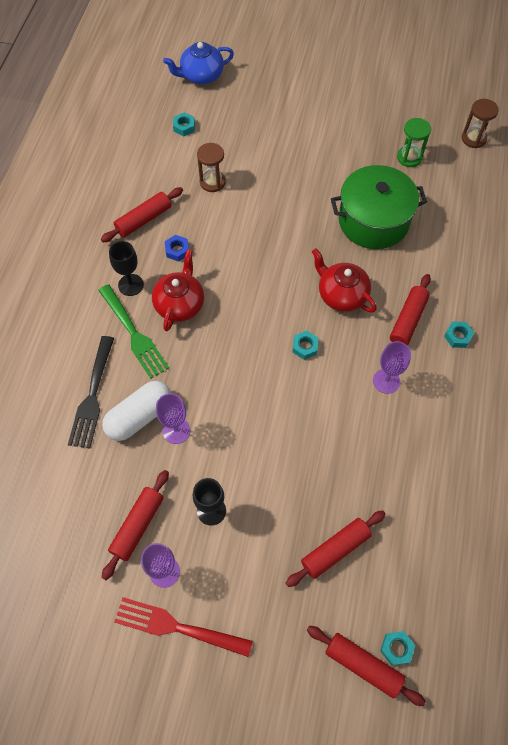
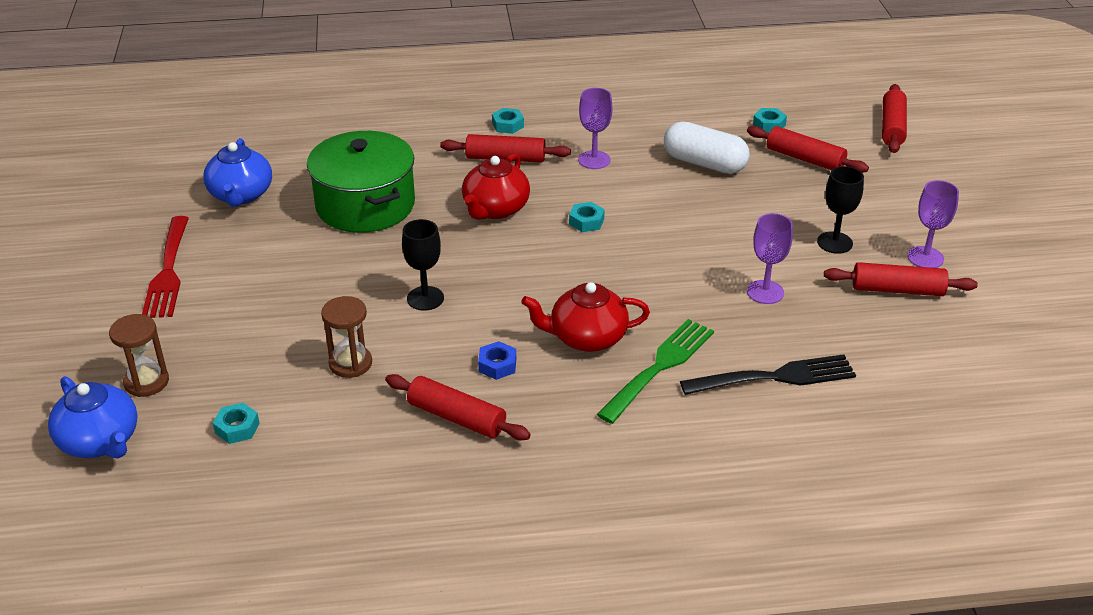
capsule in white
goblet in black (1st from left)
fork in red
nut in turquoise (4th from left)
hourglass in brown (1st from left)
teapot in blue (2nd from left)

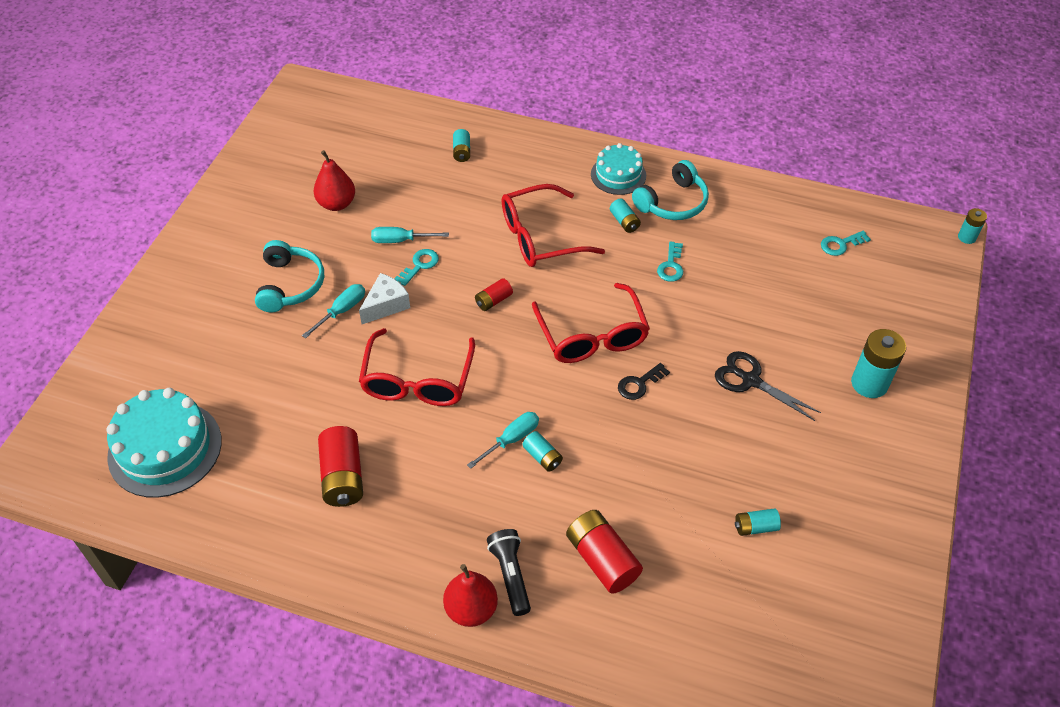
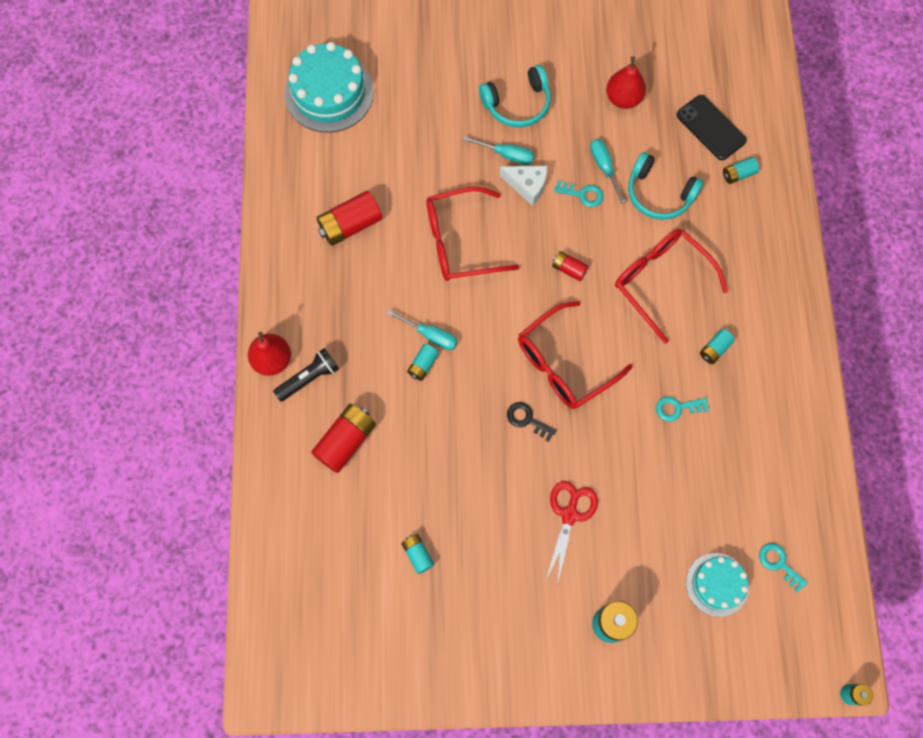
phone in black
cake in turquoise (2nd from left)
headphones in turquoise (2nd from left)
scissors in red

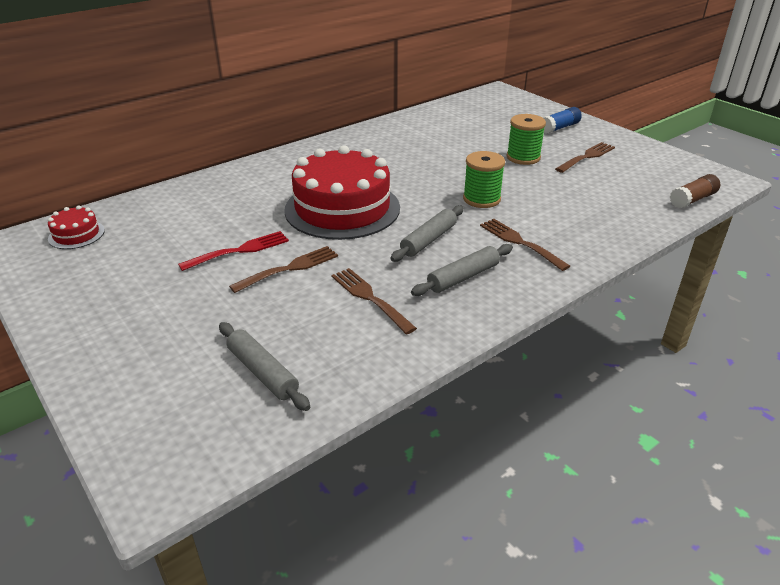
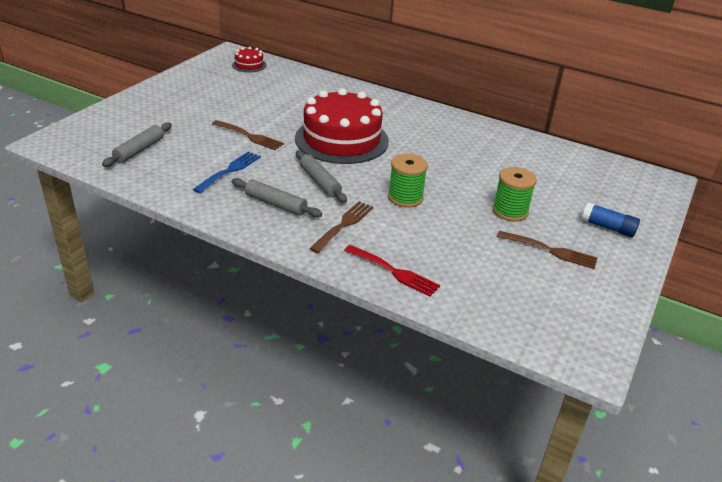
glue stick in brown
fork in red
fork in blue
rolling pin in grey (3rd from left)

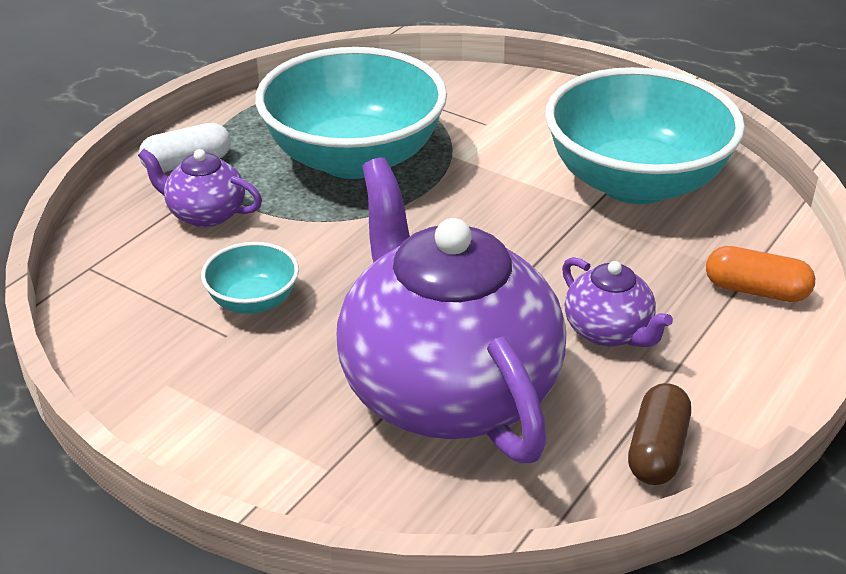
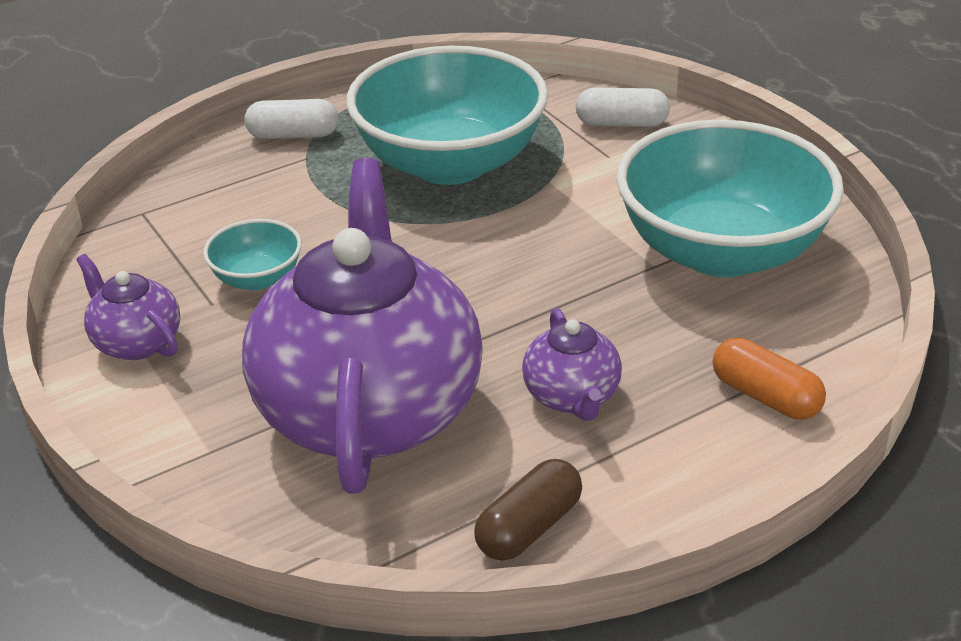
capsule in white (2nd from left)
teapot in purple (1st from left)

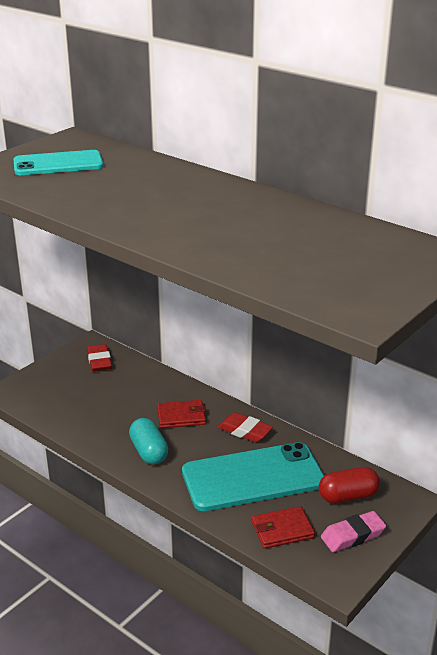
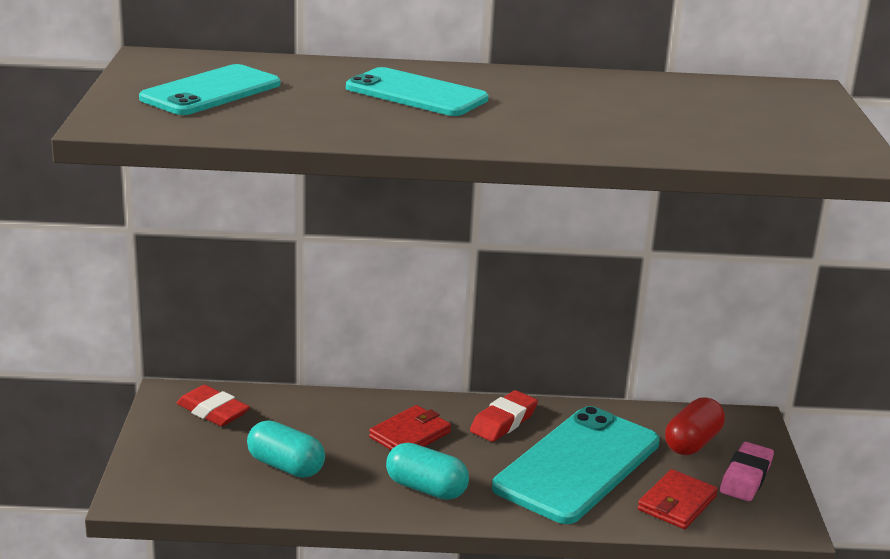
capsule in turquoise (1st from left)
phone in turquoise (2nd from left)
eraser in red (2nd from left)

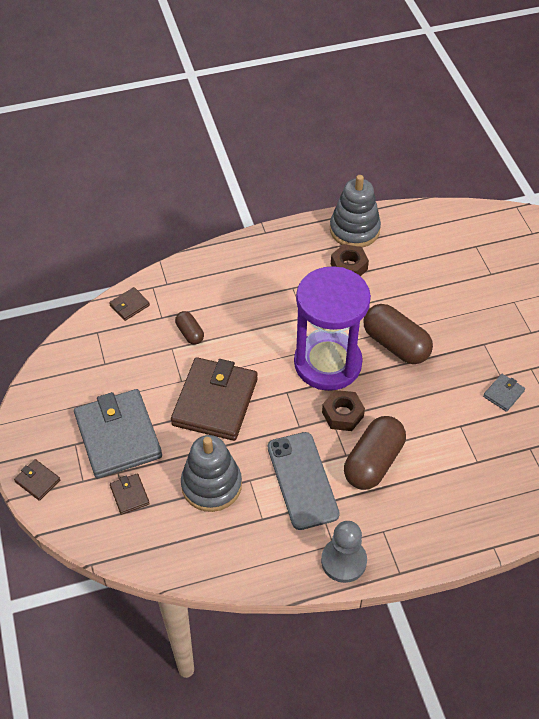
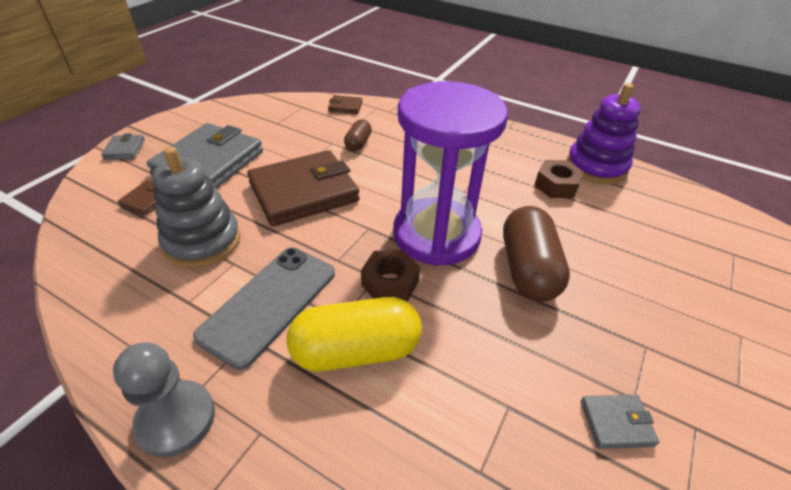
wallet in grey (1st from left)
stacking toy in purple
capsule in yellow

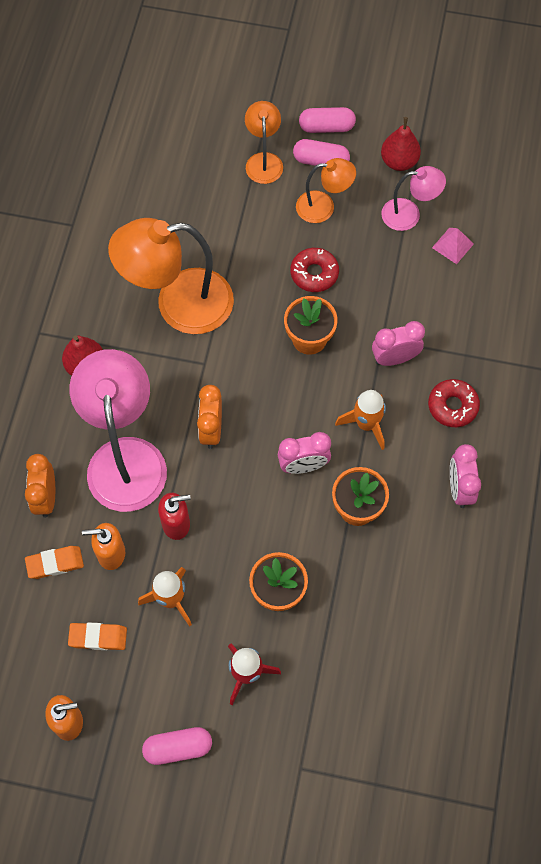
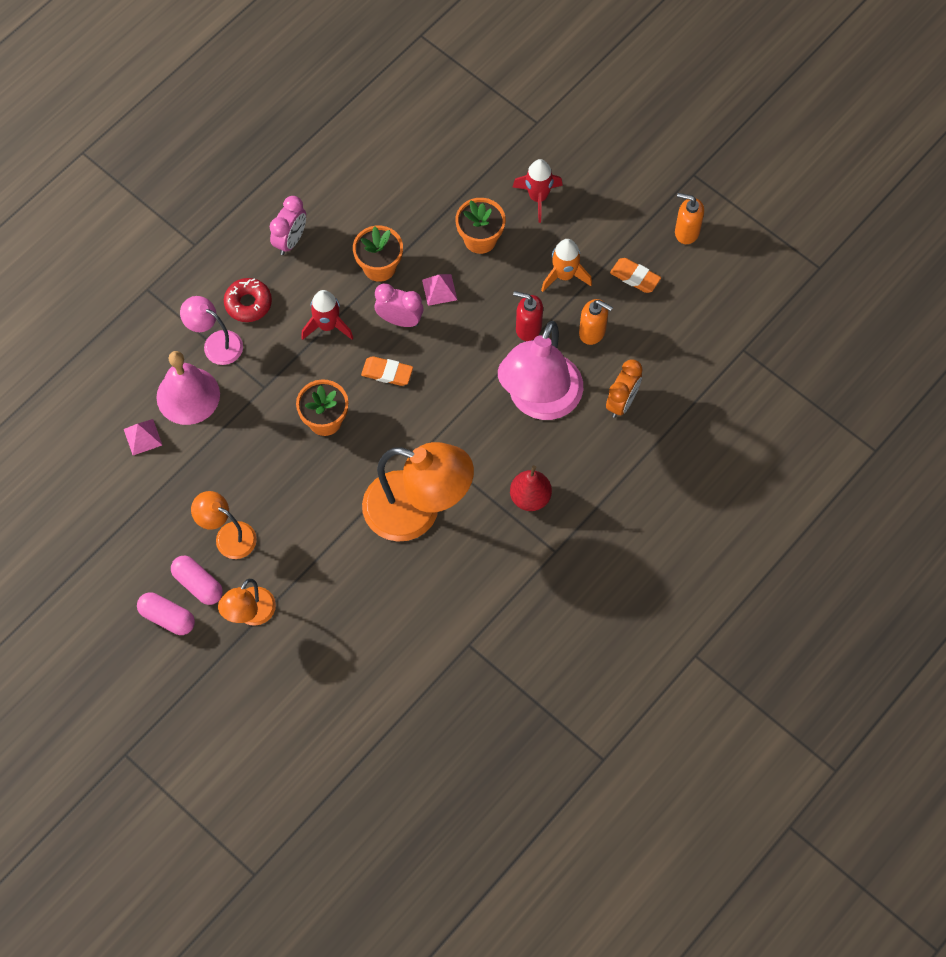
capsule in pink (1st from left in the first image)
clock in orange (2nd from left in the first image)
donut in red (1st from left in the first image)
clock in pink (2nd from left in the first image)
pear in red (2nd from left in the first image)
bell in pink
pyramid in pink (2nd from left)
eraser in orange (1st from left)
lamp in pink (1st from left)
rocket in red (1st from left)

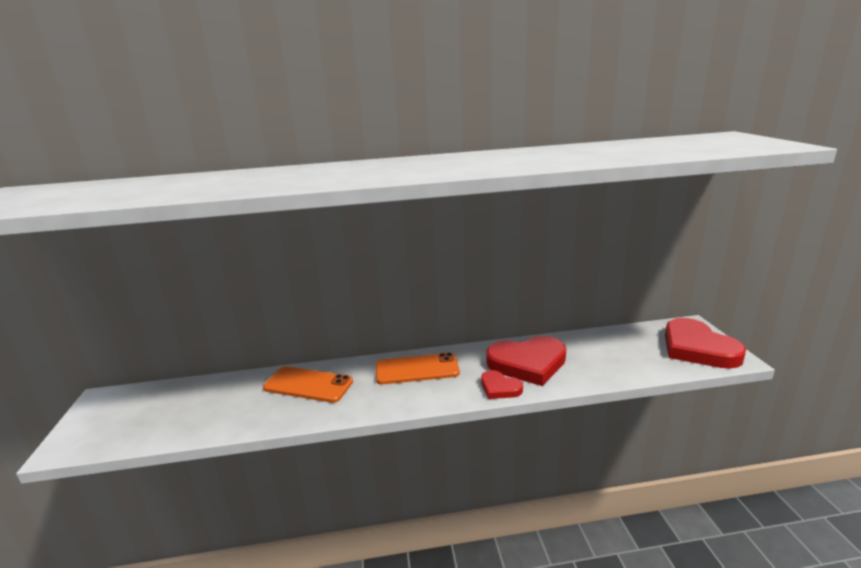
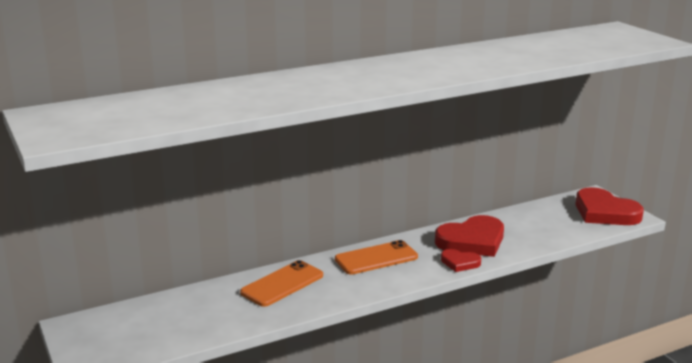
phone in orange (1st from left)

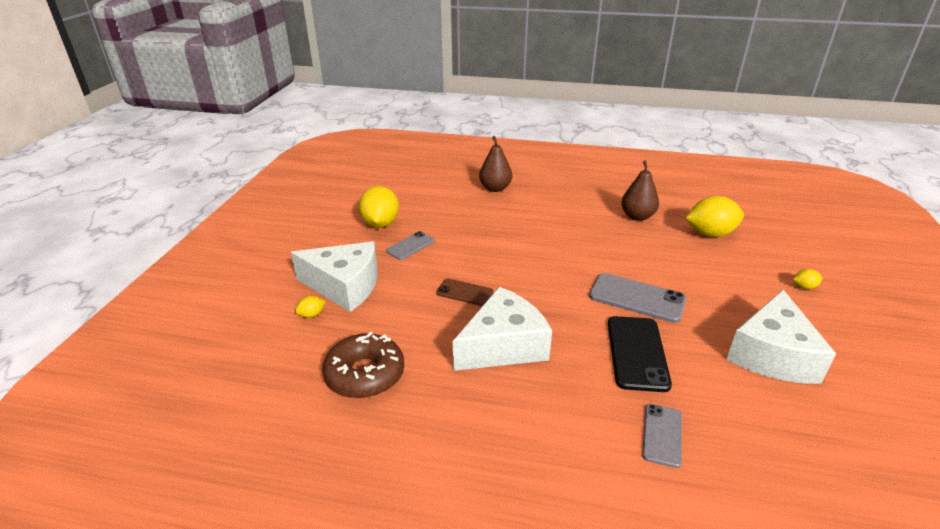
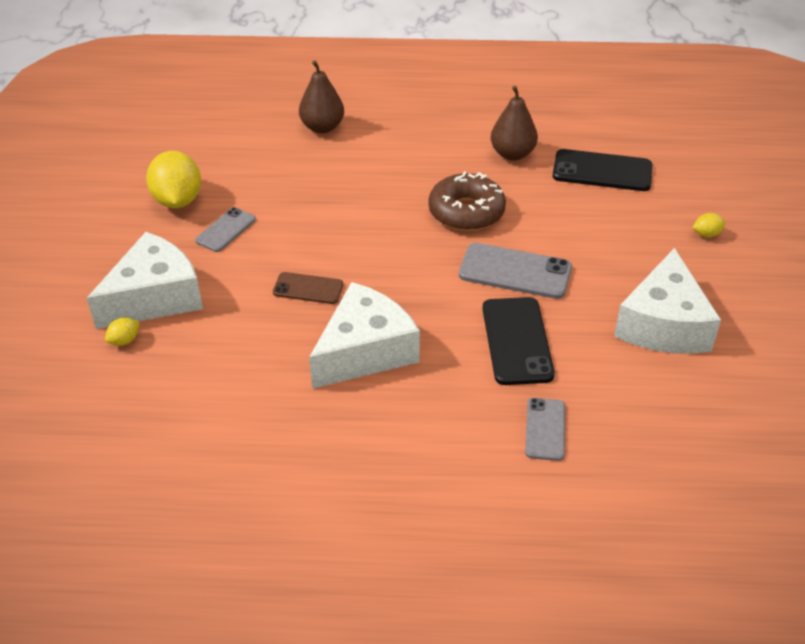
donut in brown
phone in black (2nd from left)
cheese in white (1st from left)

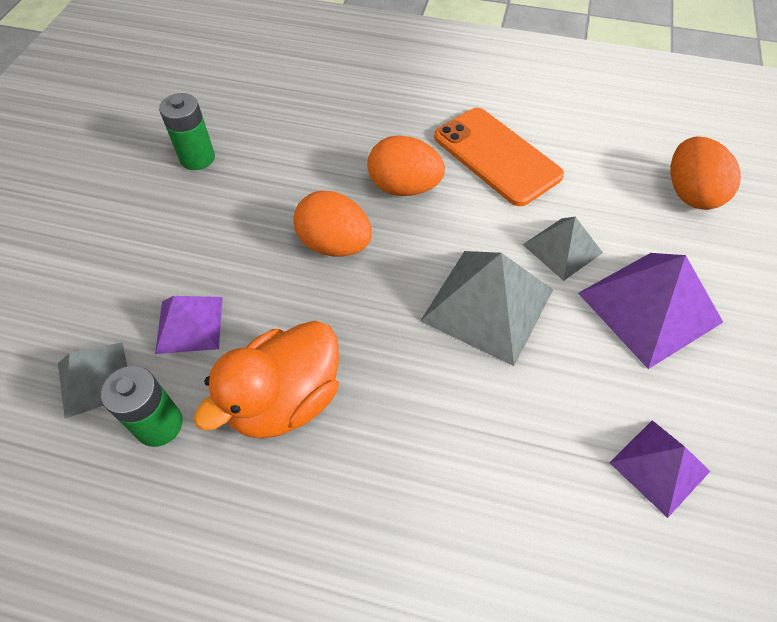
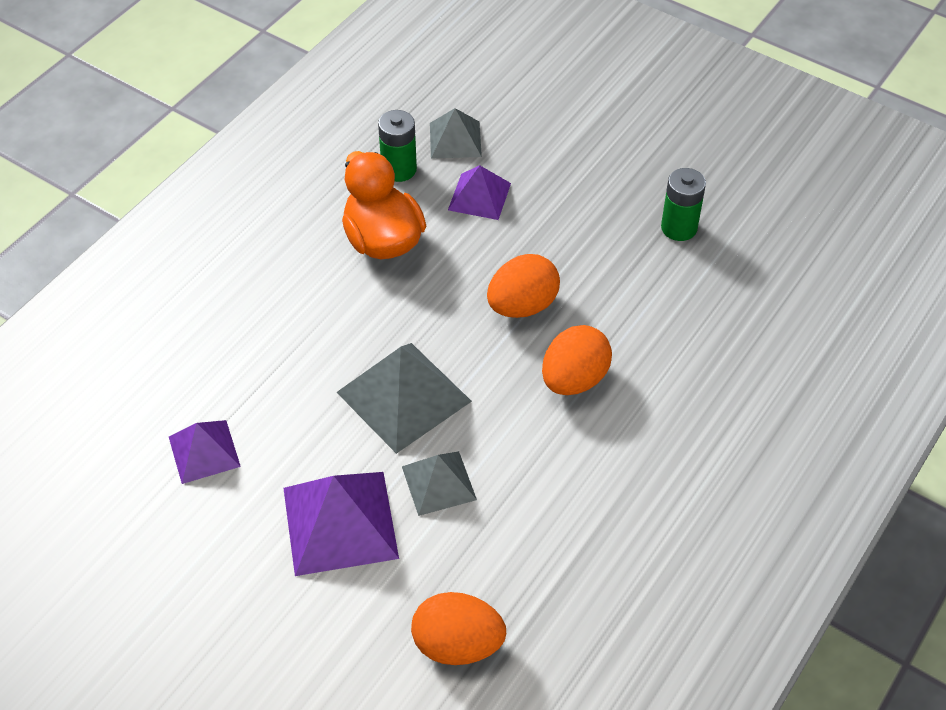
phone in orange

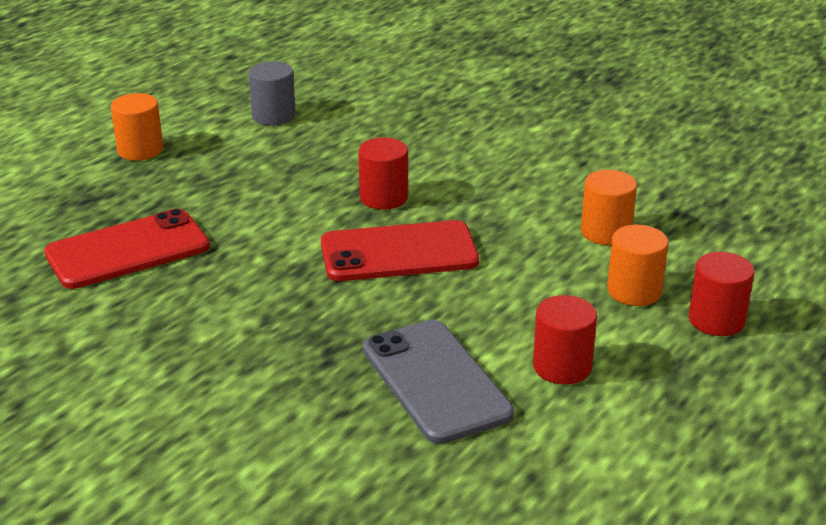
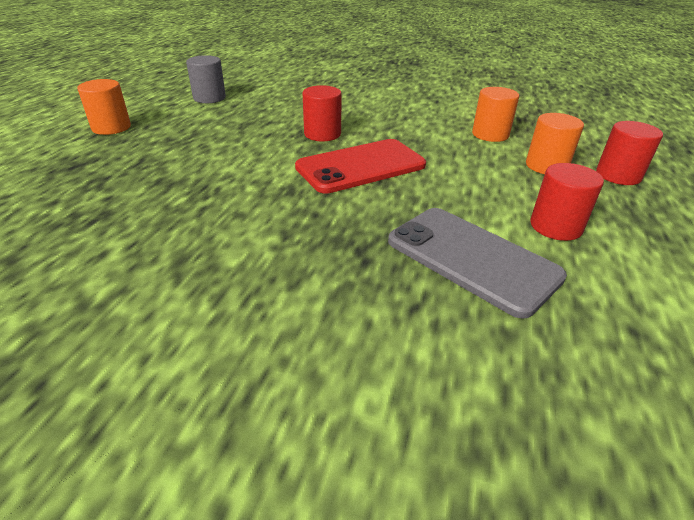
phone in red (1st from left in the first image)

